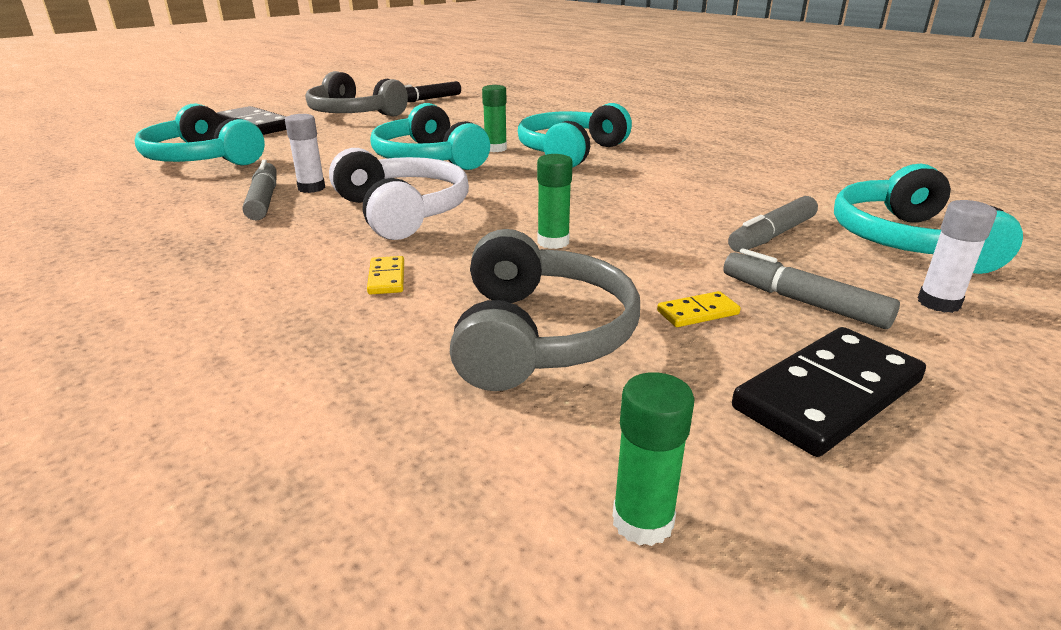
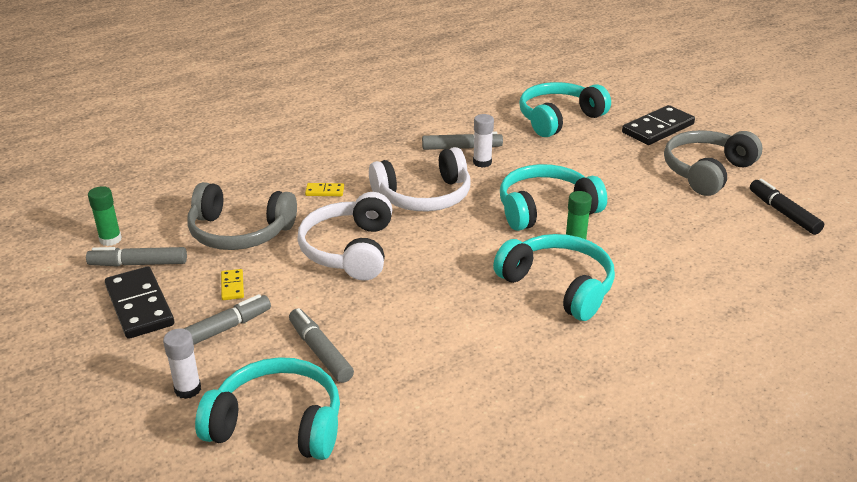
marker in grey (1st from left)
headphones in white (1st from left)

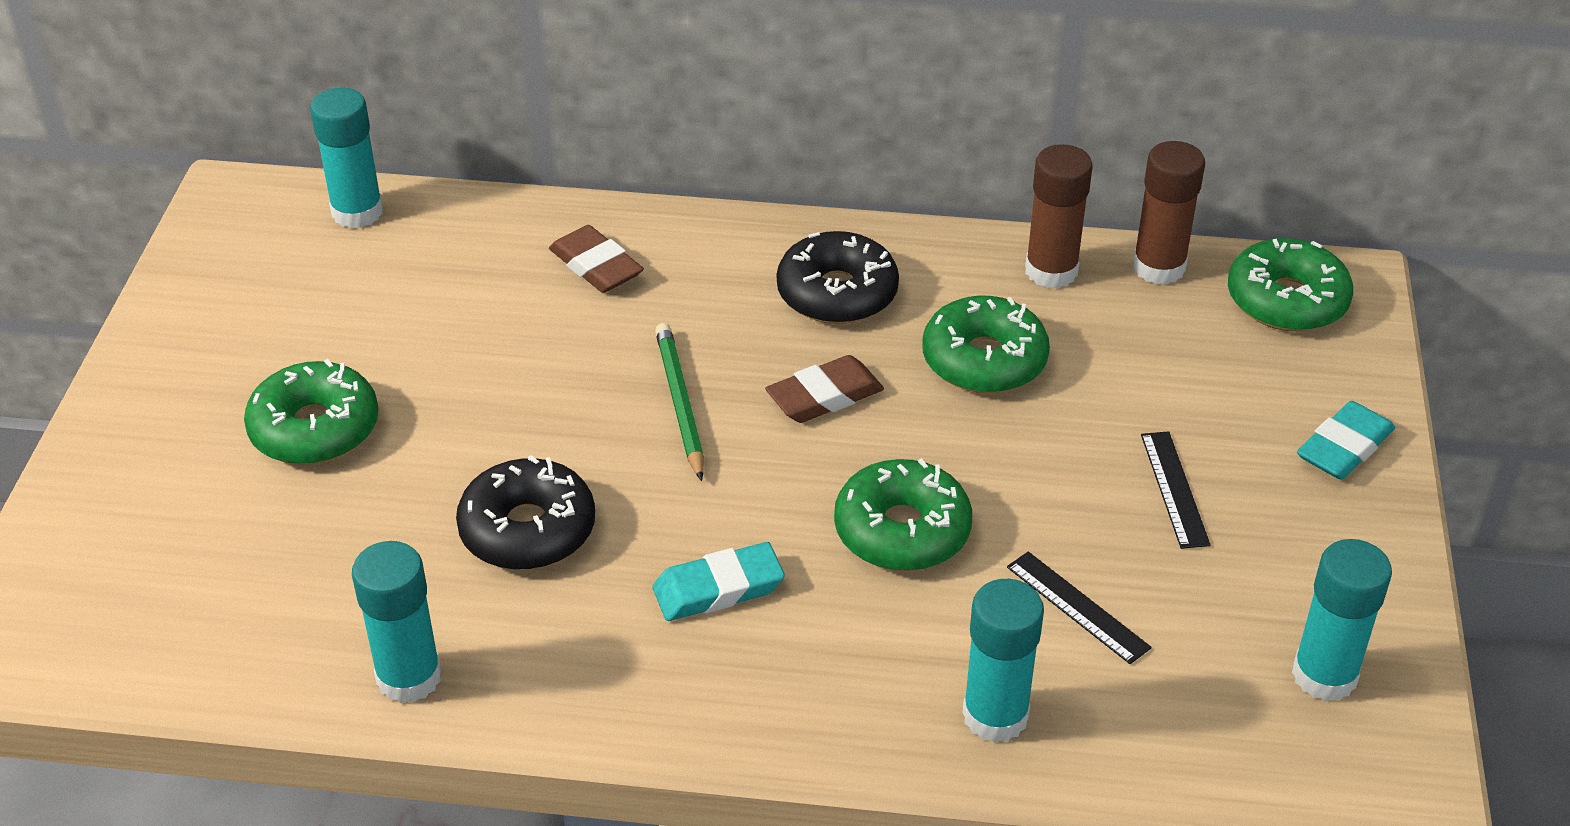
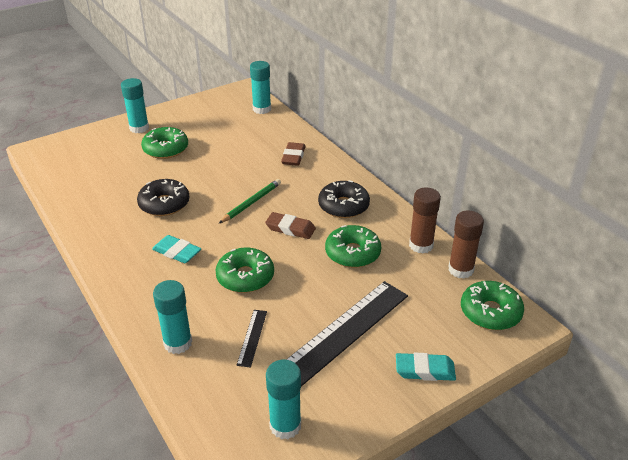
glue stick in turquoise (1st from left)
ruler in black (2nd from left)

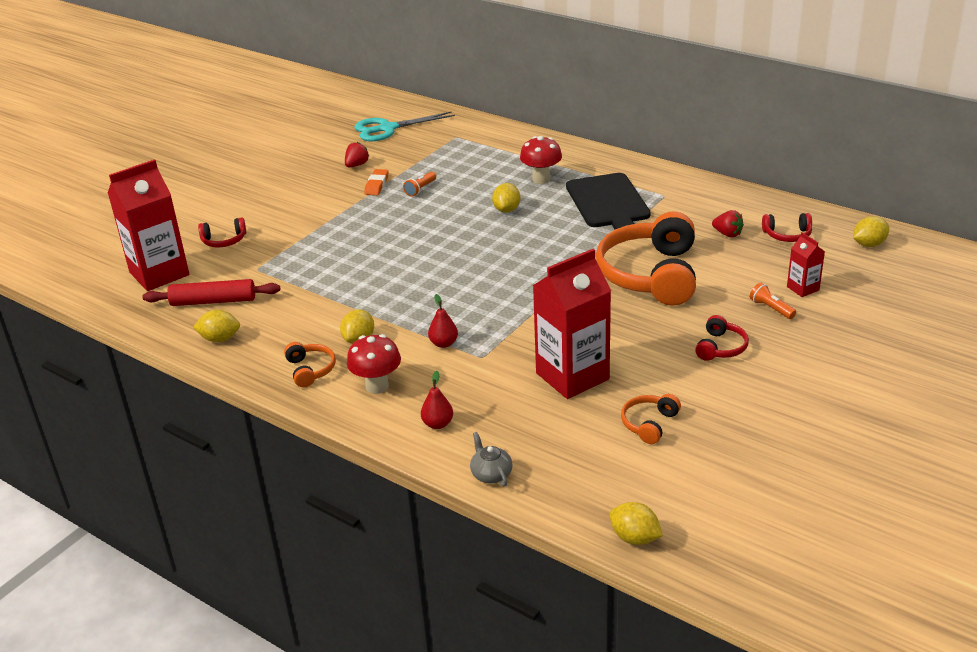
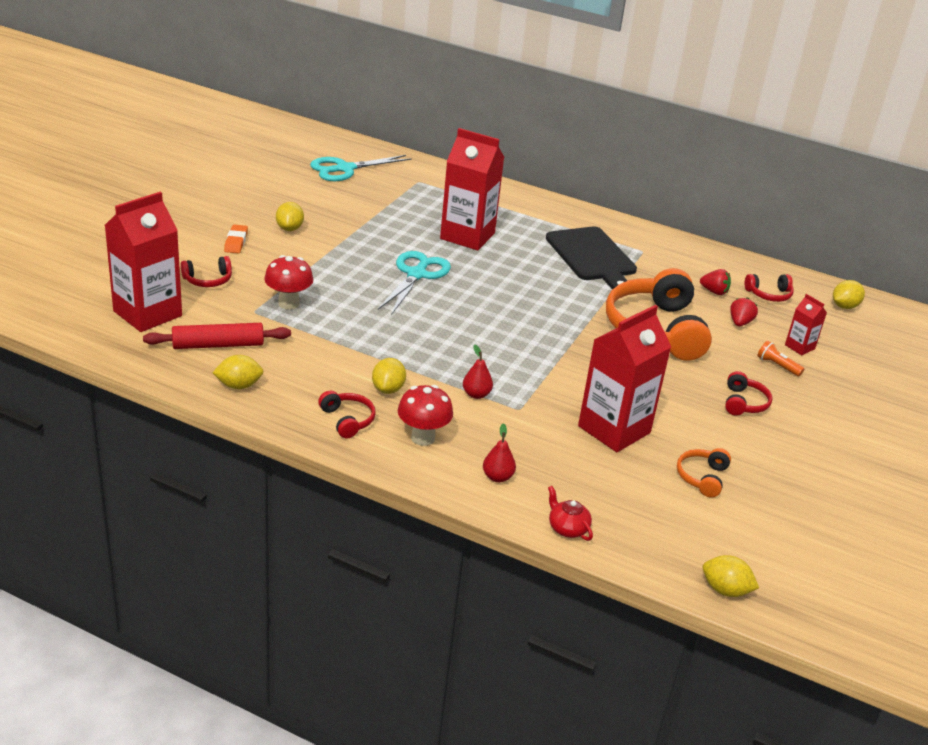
flashlight in orange (1st from left in the first image)
scissors in turquoise (2nd from left)
carton in red (2nd from left)
strawberry in red (2nd from left)
eraser in orange
lemon in yellow (2nd from left)
mushroom in red (1st from left)
headphones in red (2nd from left)
teapot in red

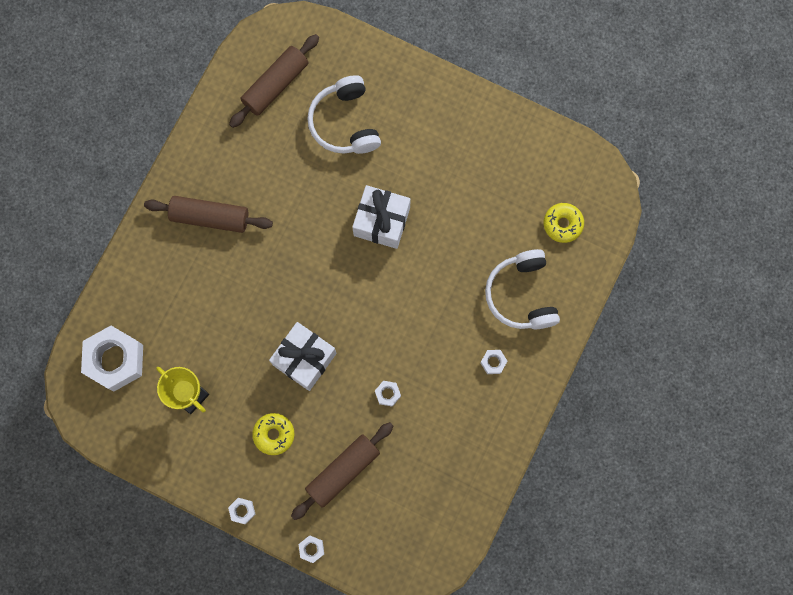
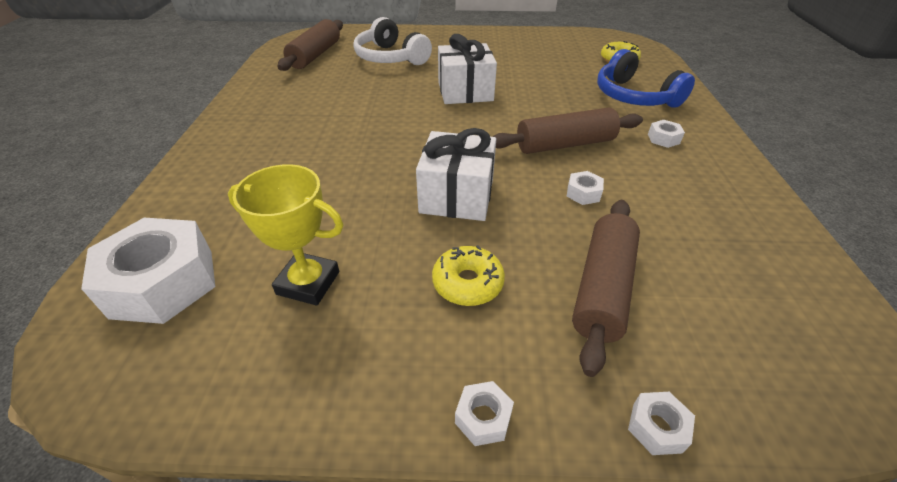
rolling pin in brown (2nd from left)
headphones in blue

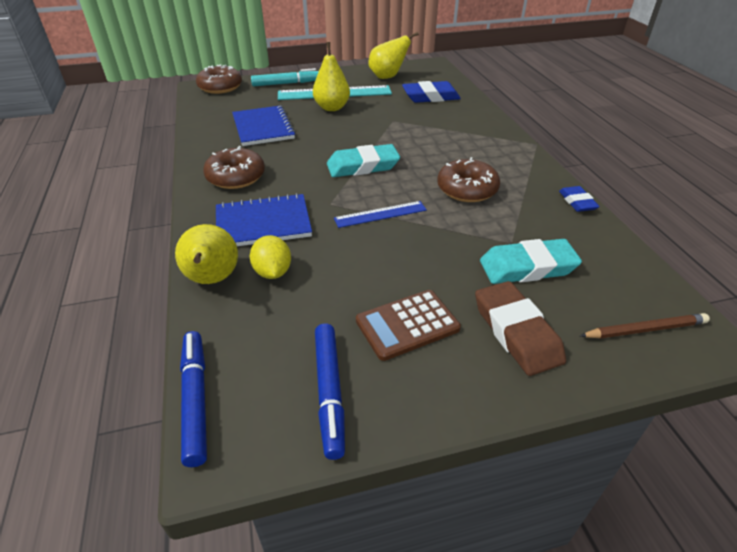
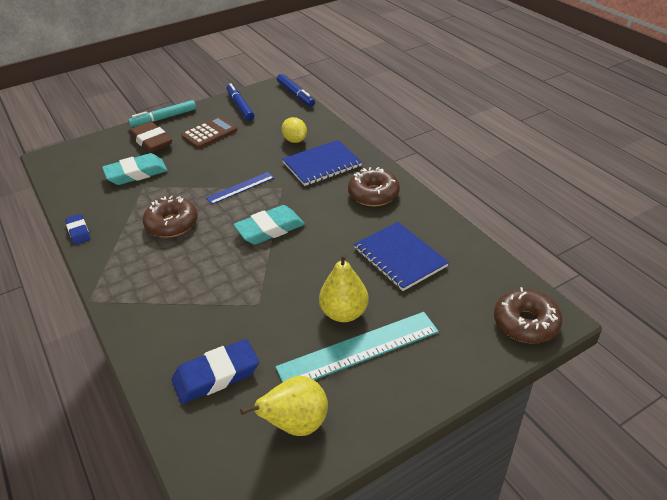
pear in yellow (1st from left in the first image)
pencil in brown
marker in turquoise

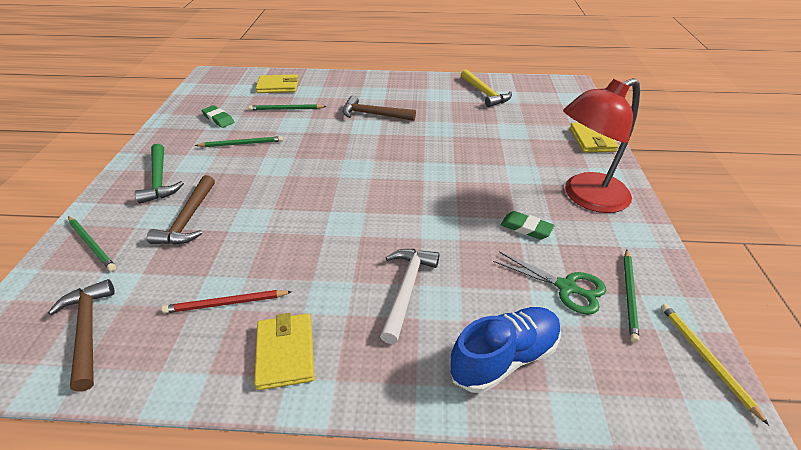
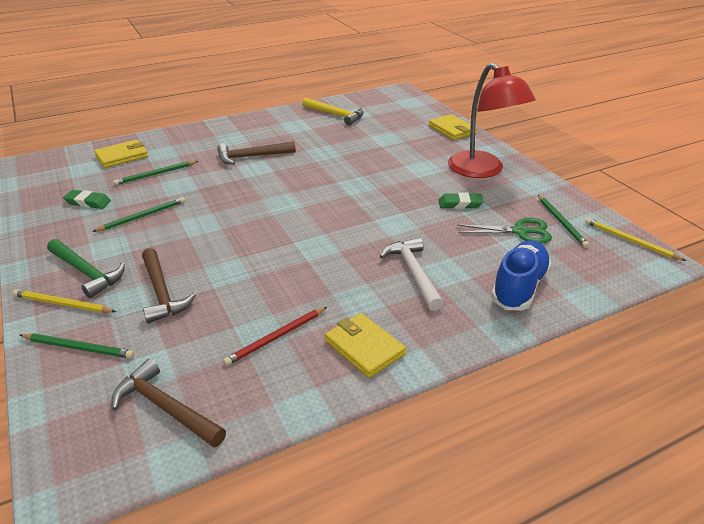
pencil in yellow (1st from left)
lamp in red

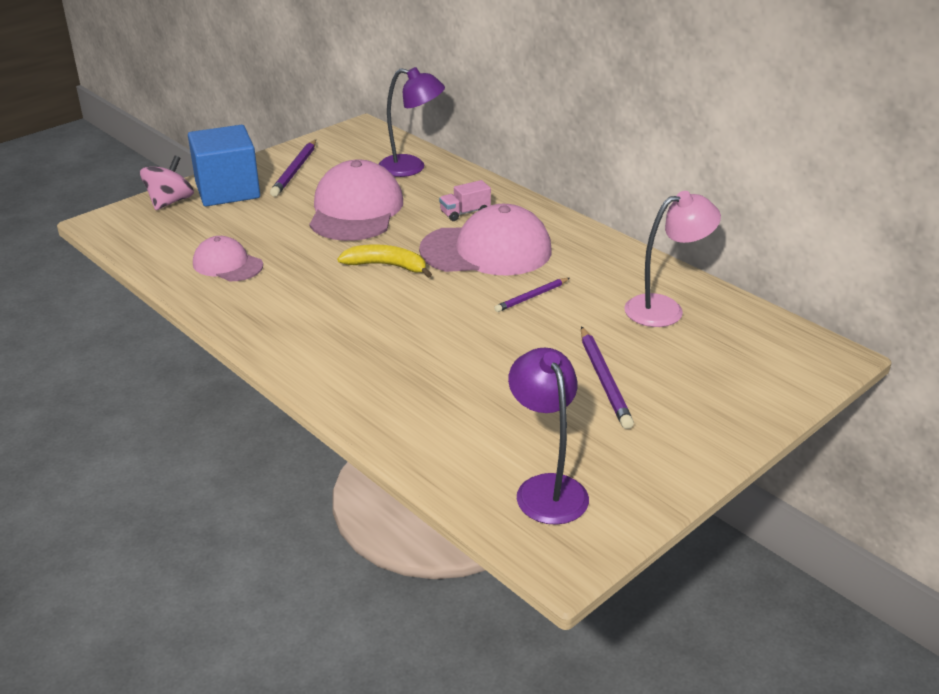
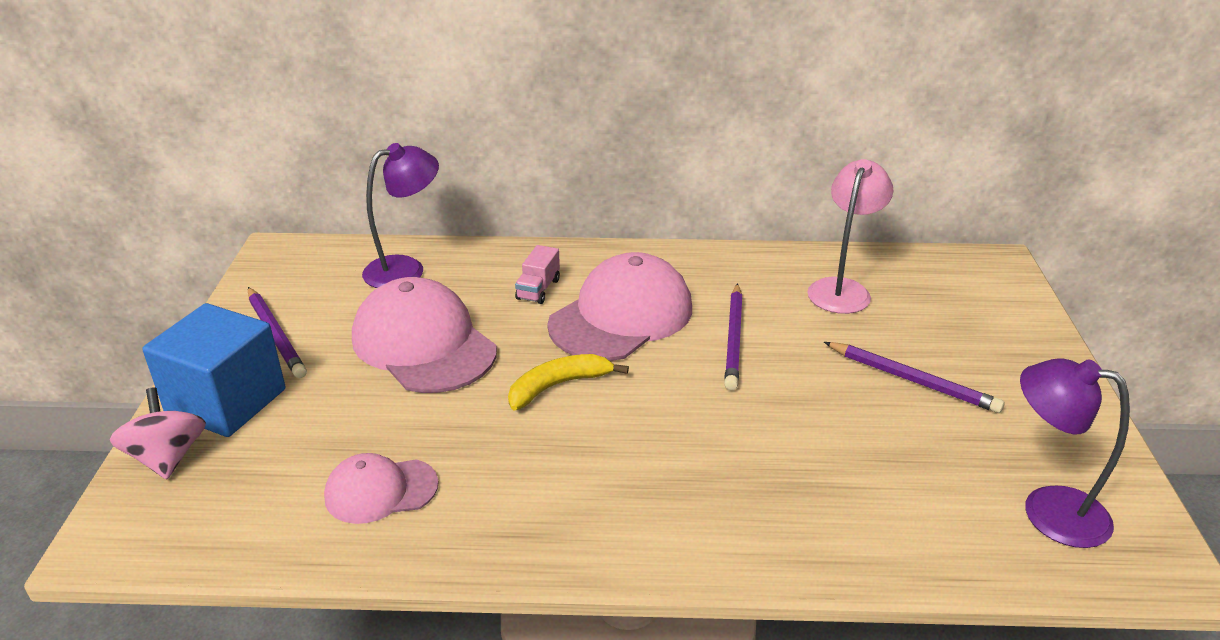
pencil in purple (2nd from left)

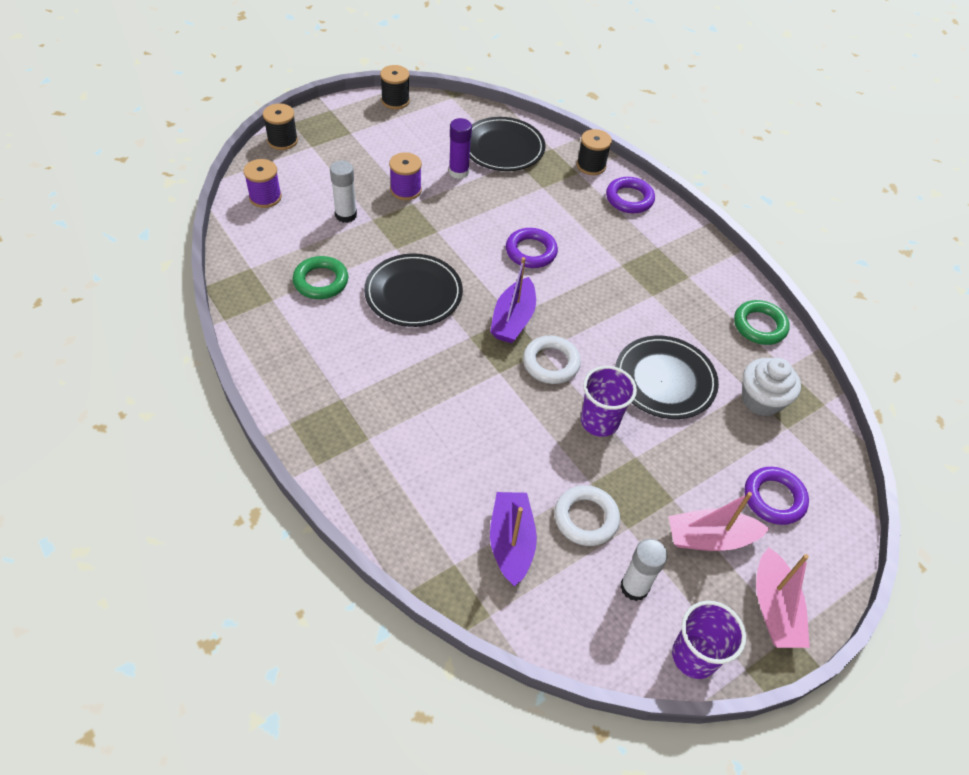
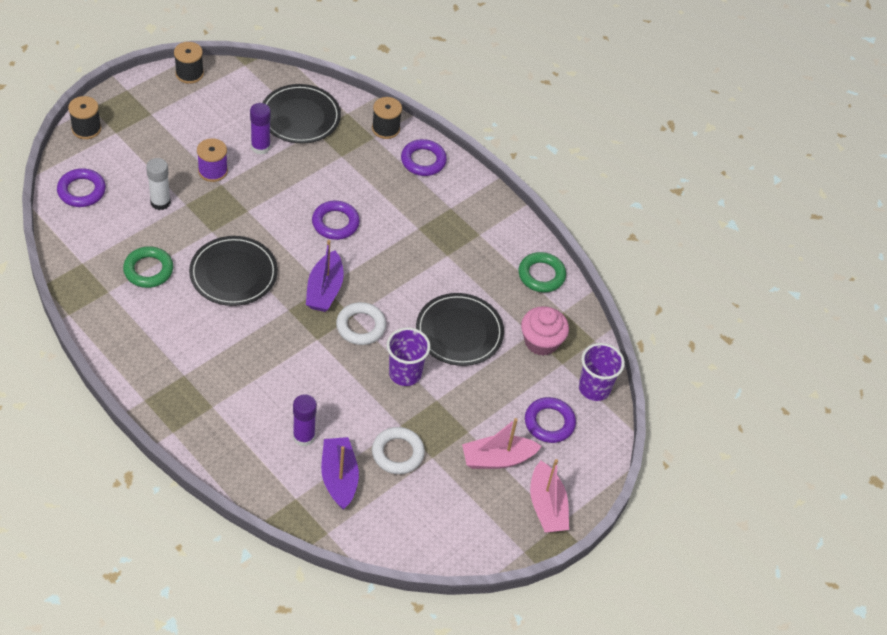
glue stick in white (2nd from left in the first image)
glue stick in purple (2nd from left)
cup in purple (2nd from left)
ring in purple (1st from left)
cupcake in pink

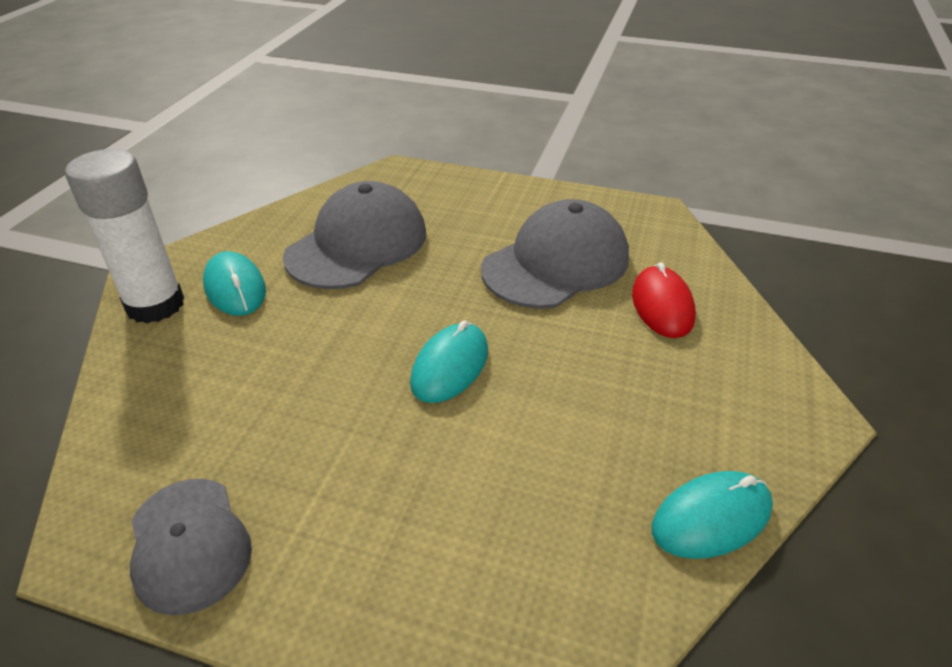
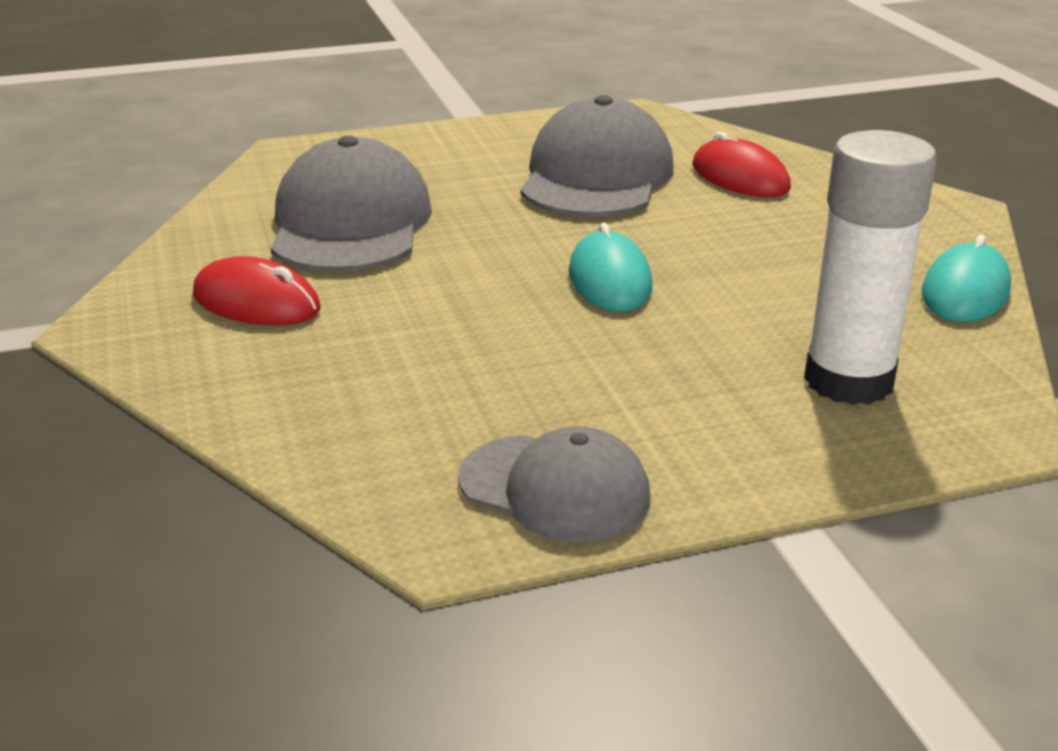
glue stick in white
mouse in red (1st from left)

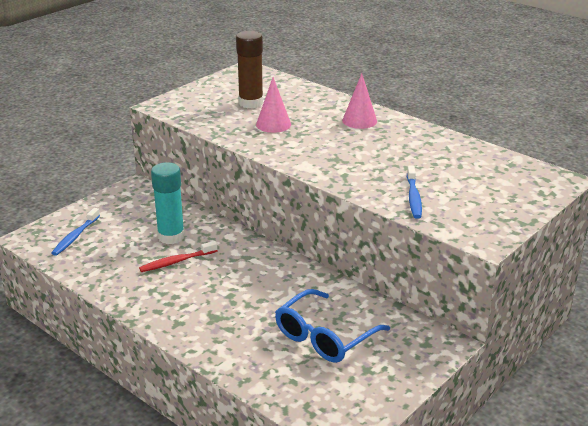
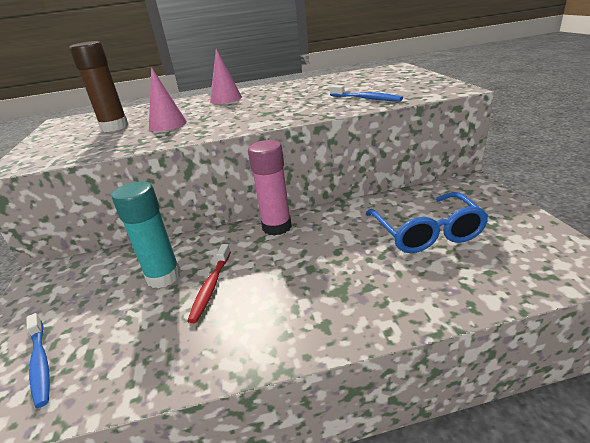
glue stick in pink

